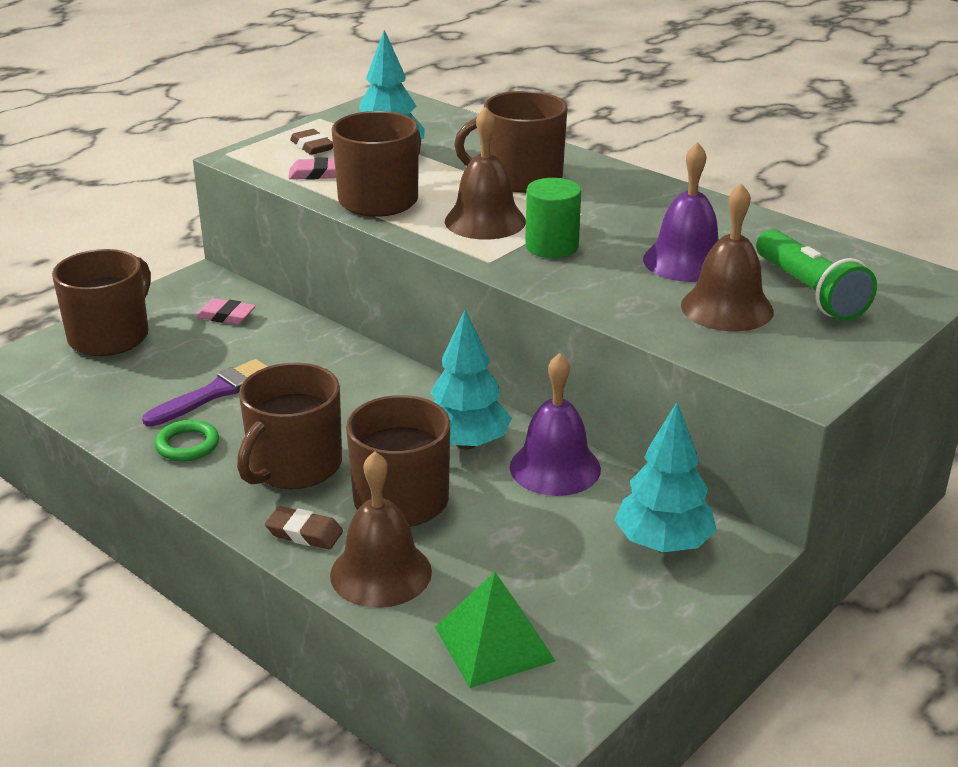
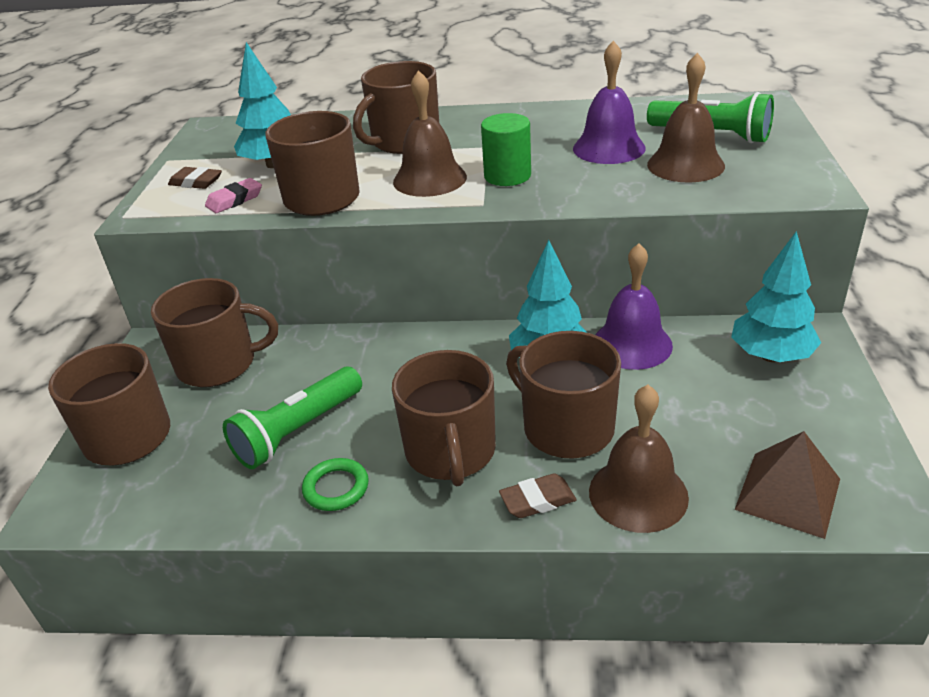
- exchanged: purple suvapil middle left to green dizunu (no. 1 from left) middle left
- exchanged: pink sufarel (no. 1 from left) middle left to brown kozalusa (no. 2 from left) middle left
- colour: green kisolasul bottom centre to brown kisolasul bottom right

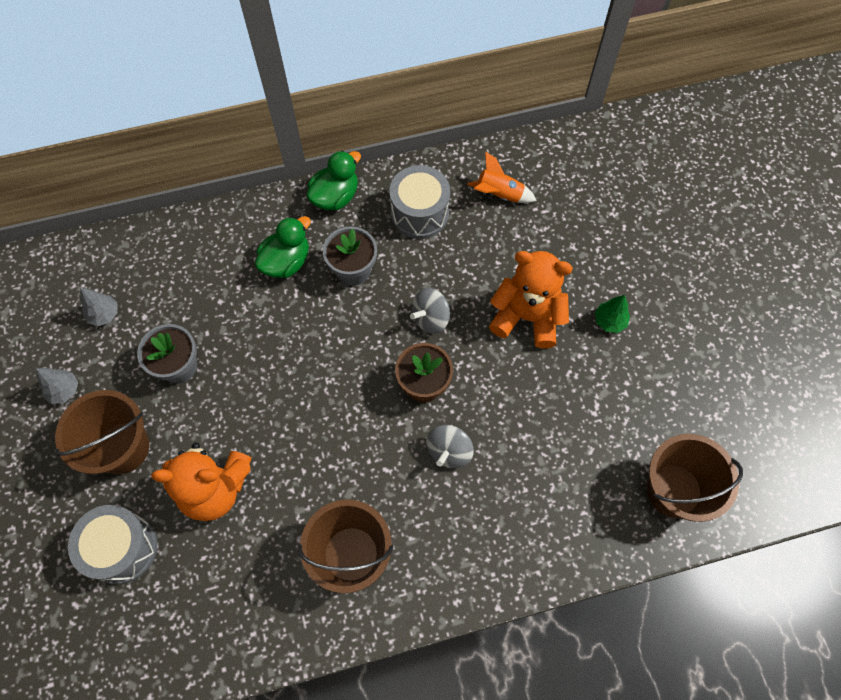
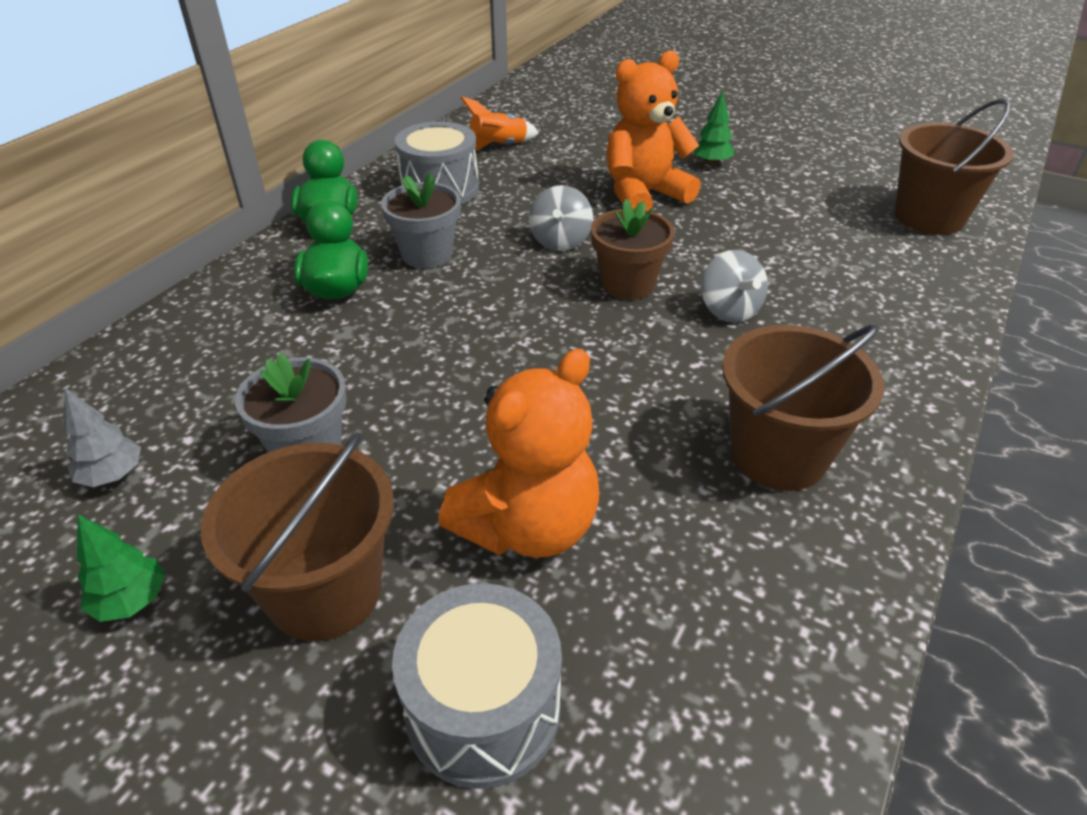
- colour: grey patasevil (no. 1 from left) middle left to green patasevil (no. 1 from left) bottom left

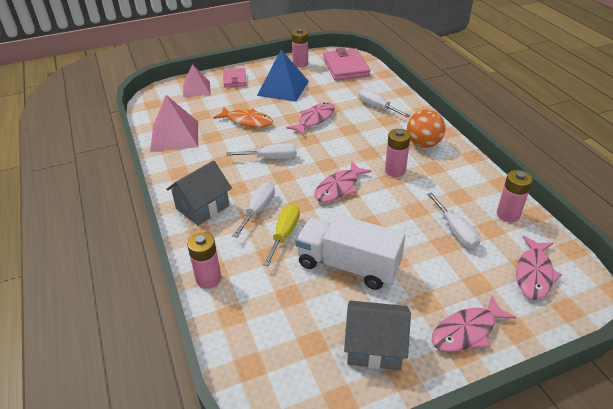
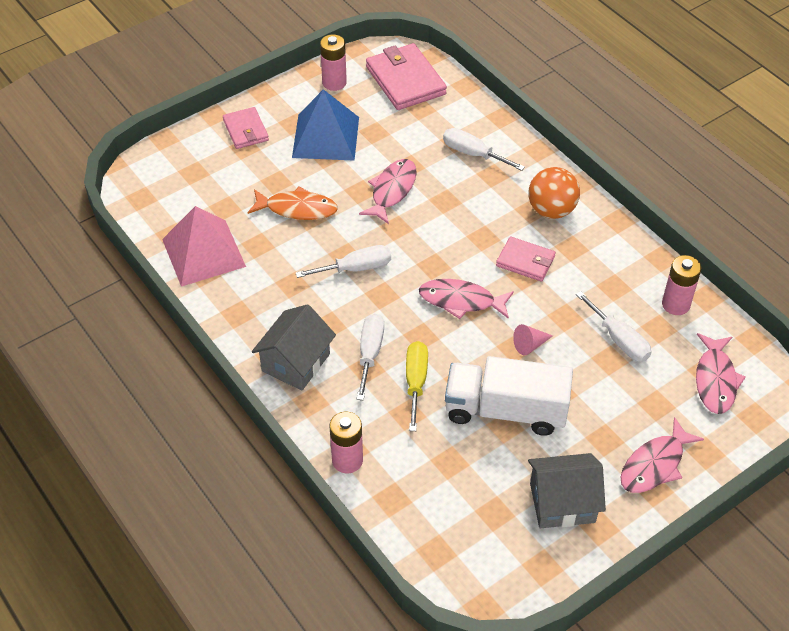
- missing: pink kisolasul (no. 2 from left) top left
- appeared: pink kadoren middle right
- exchanged: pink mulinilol (no. 3 from left) centre to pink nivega (no. 3 from left) middle right
- spun: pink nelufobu (no. 2 from left) centre = centre 75 degrees clockwise

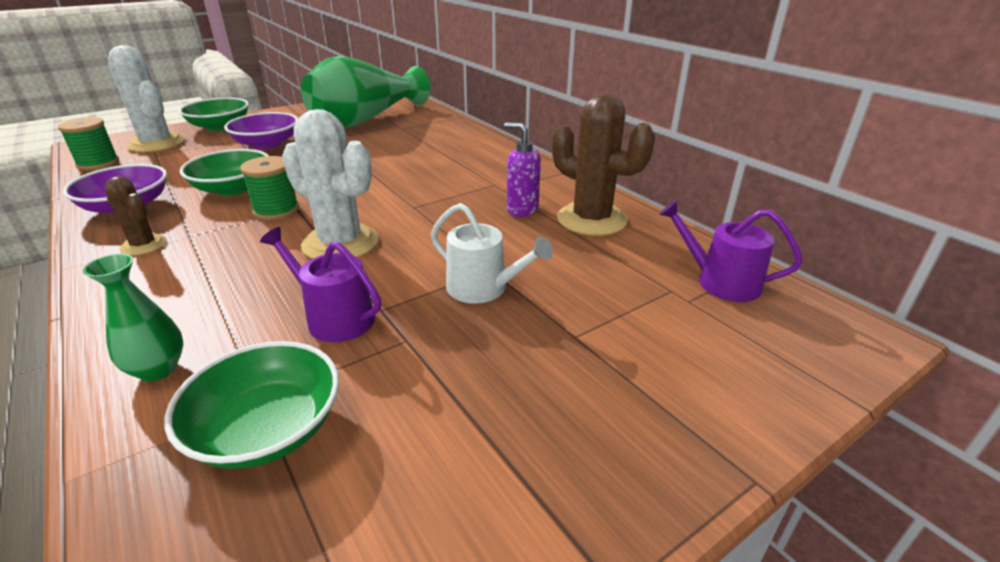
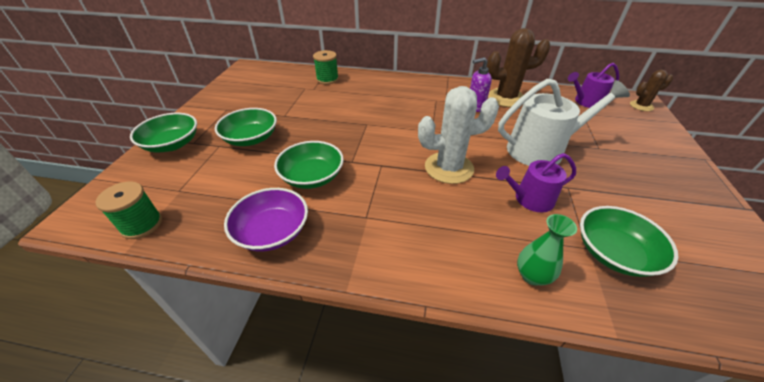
- missing: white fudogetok (no. 1 from left) top left
- missing: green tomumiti (no. 2 from left) top centre
- relocated: brown fudogetok (no. 1 from left in the first image) middle left to brown fudogetok (no. 2 from left) top right
- relocated: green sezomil (no. 2 from left) middle left to top centre
- colour: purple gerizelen (no. 2 from left) top left to green gerizelen (no. 2 from left) top left
- size: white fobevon centre = top right x1.64

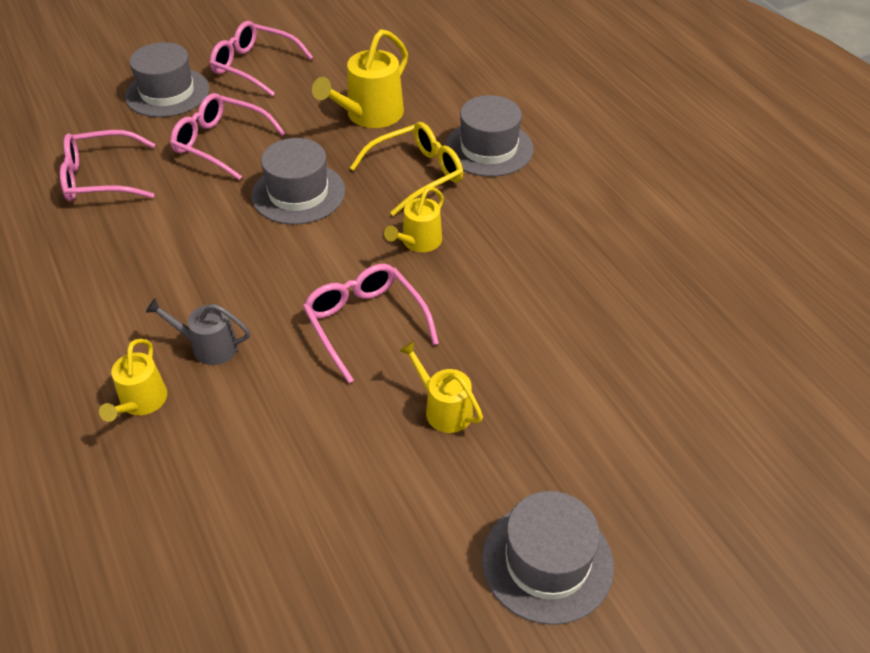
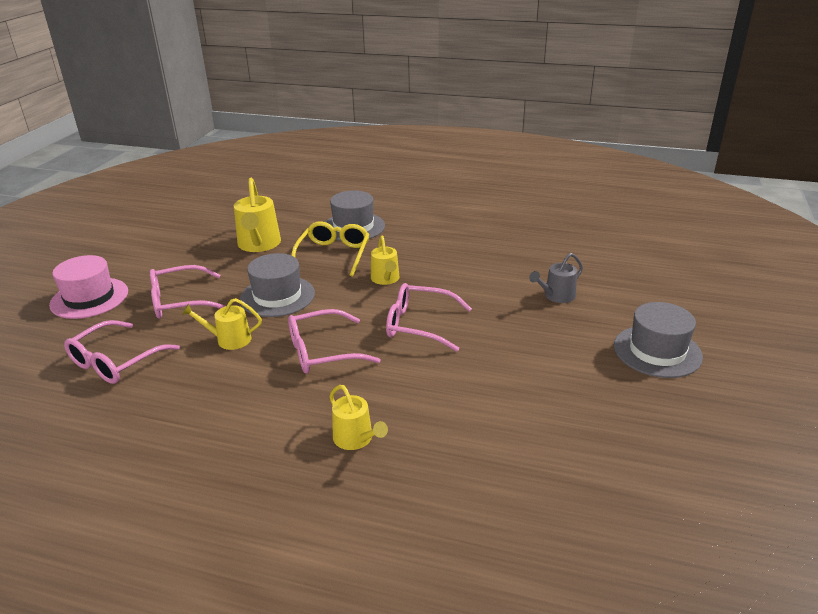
- relocated: grey fobevon middle left to middle right
- relocated: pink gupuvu (no. 3 from left) top left to centre
- relocated: yellow fobevon (no. 4 from left in the first image) centre to yellow fobevon (no. 1 from left) middle left
- colour: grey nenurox (no. 1 from left) top left to pink nenurox middle left

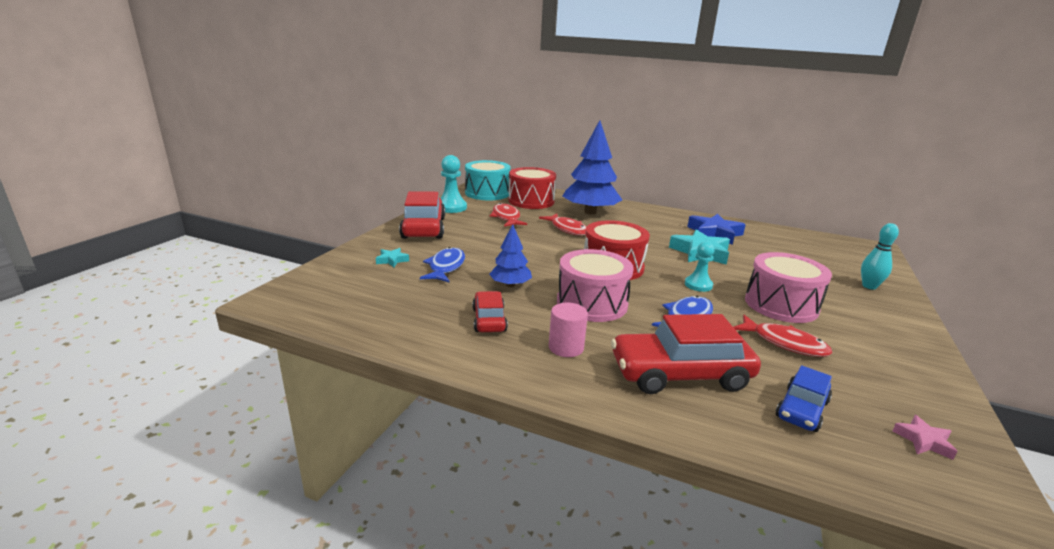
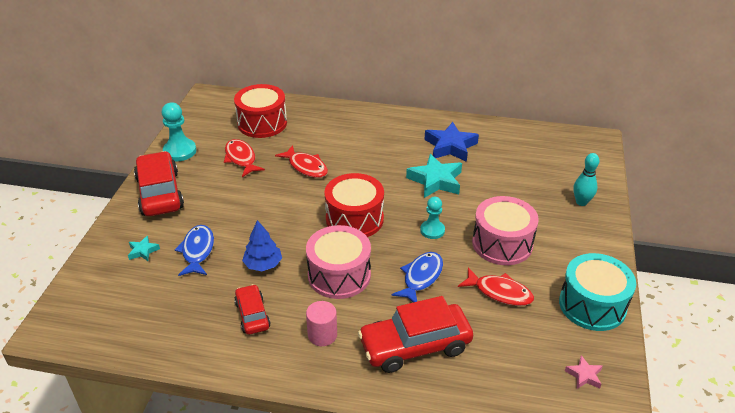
- missing: blue patasevil (no. 2 from left) top centre
- missing: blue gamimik bottom right
- relocated: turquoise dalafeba top centre to bottom right

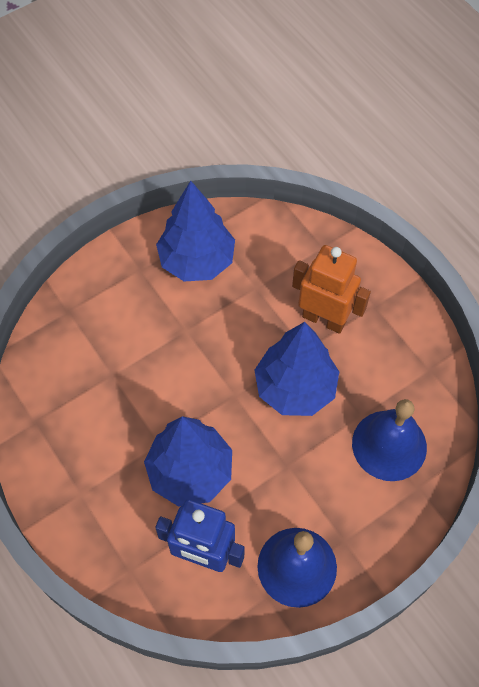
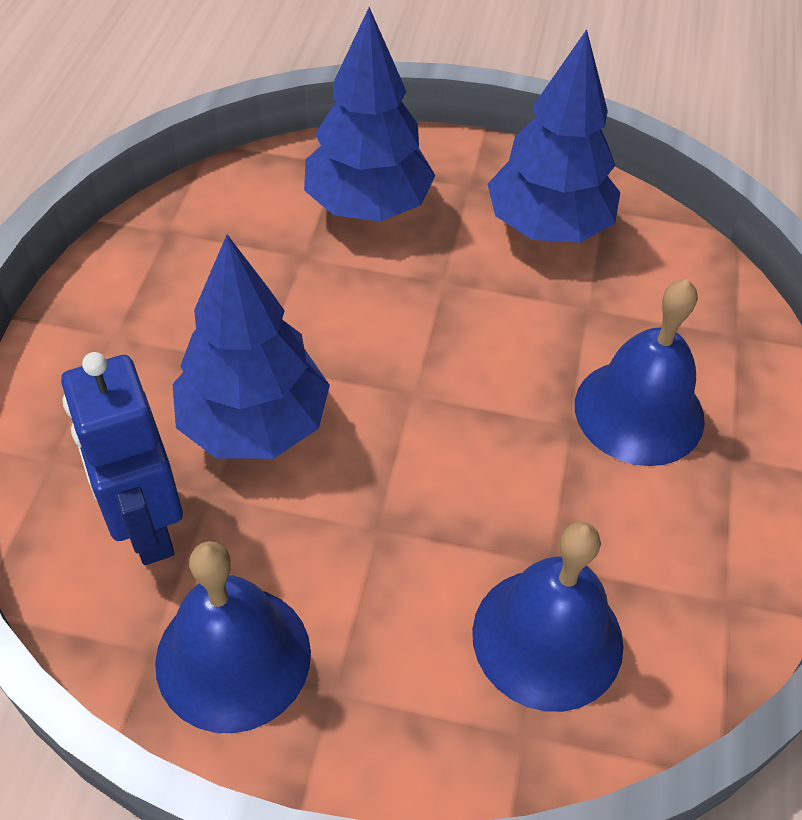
- relocated: blue patasevil (no. 3 from left in the first image) centre to blue patasevil (no. 2 from left) top centre
- exchanged: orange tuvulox middle right to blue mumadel (no. 3 from left) middle right

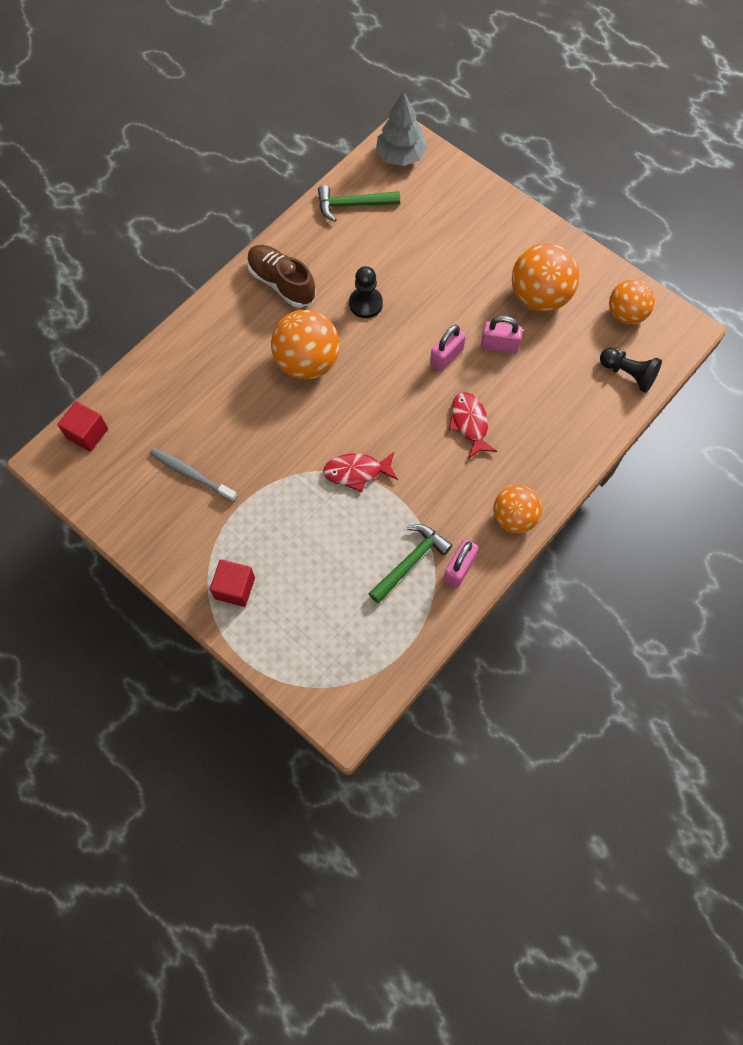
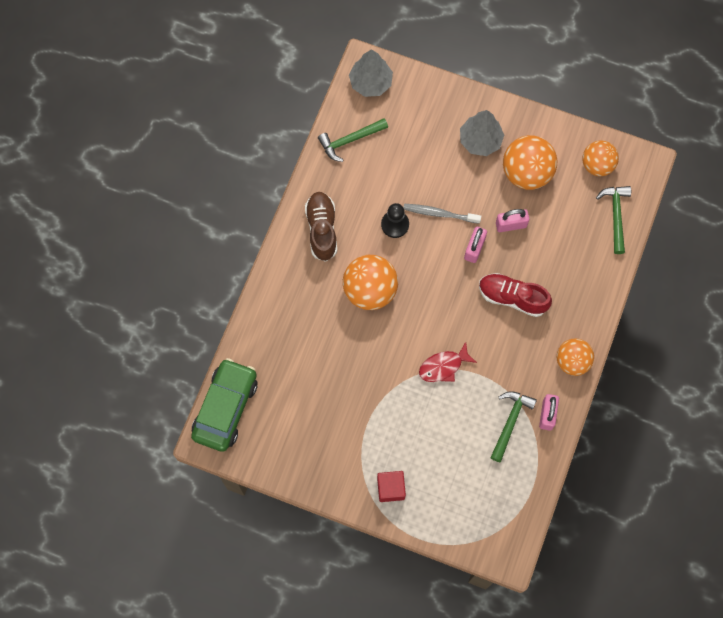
- appeared: grey patasevil (no. 2 from left) top right
- relocated: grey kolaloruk middle left to centre
- exchanged: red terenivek (no. 1 from left) middle left to green gamimik middle left
- exchanged: red nelufobu (no. 2 from left) centre to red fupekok middle right
- exchanged: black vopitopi (no. 2 from left) middle right to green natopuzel (no. 3 from left) middle right
- spun: brown fupekok top centre = centre 60 degrees clockwise

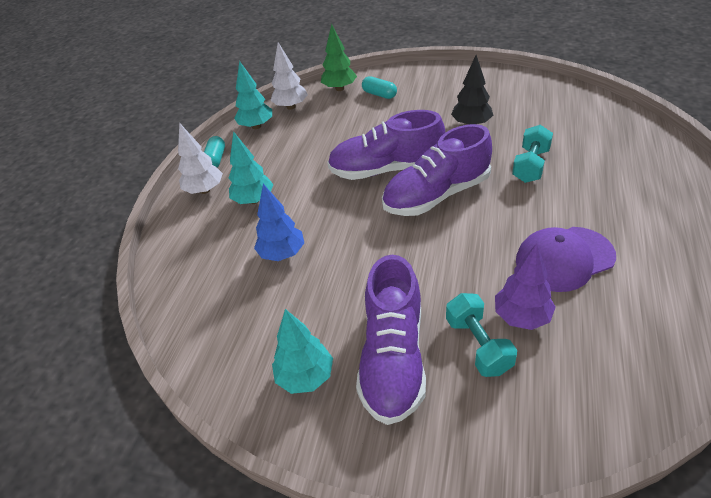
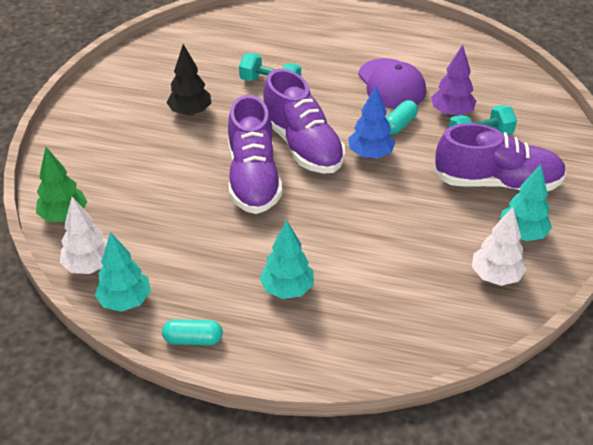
- relocated: white patasevil (no. 1 from left in the first image) top left to white patasevil (no. 2 from left) middle right
- relocated: blue patasevil centre to top centre
- relocated: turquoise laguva (no. 2 from left) top centre to top right

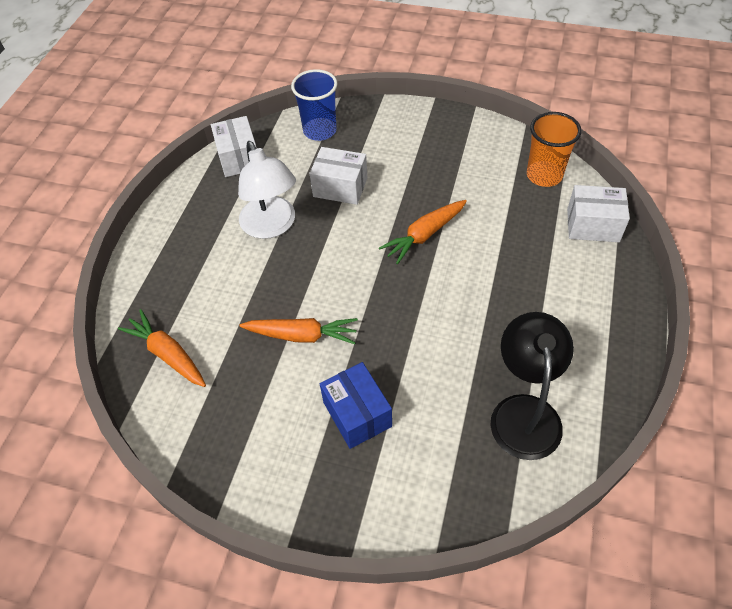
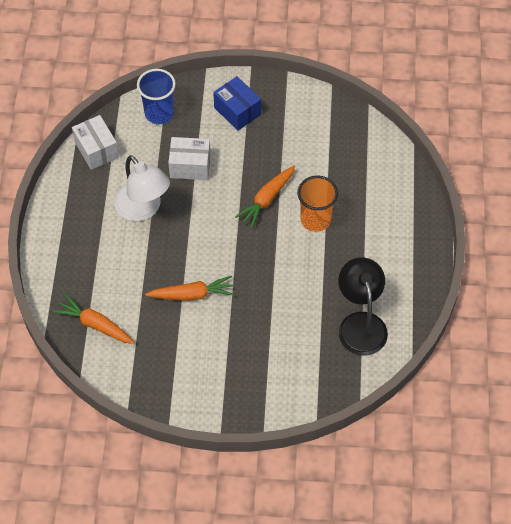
- missing: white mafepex (no. 3 from left) middle right
- relocated: blue mafepex centre to top centre
- relocated: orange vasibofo top right to centre

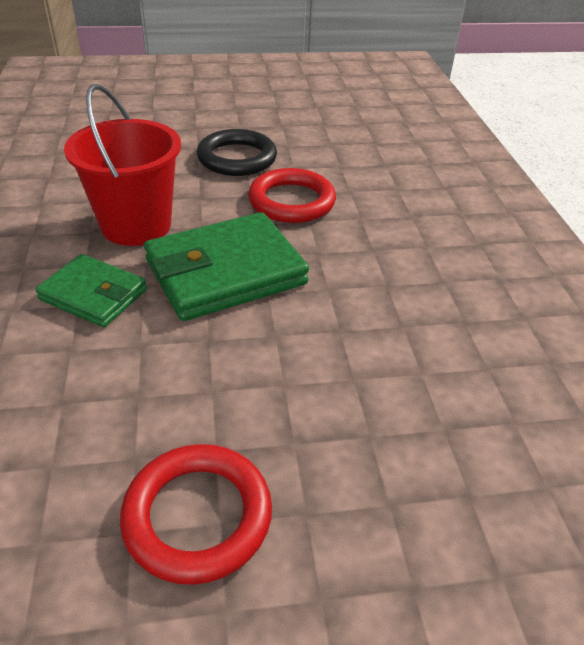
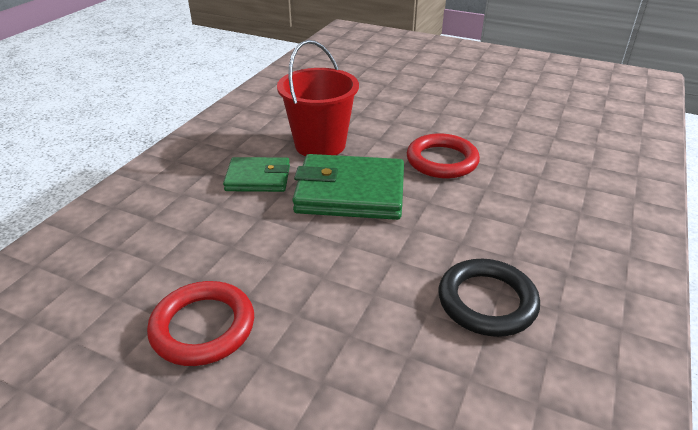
- relocated: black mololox top centre to bottom right
- spun: green nivega (no. 1 from left) middle left = centre 60 degrees counterclockwise

